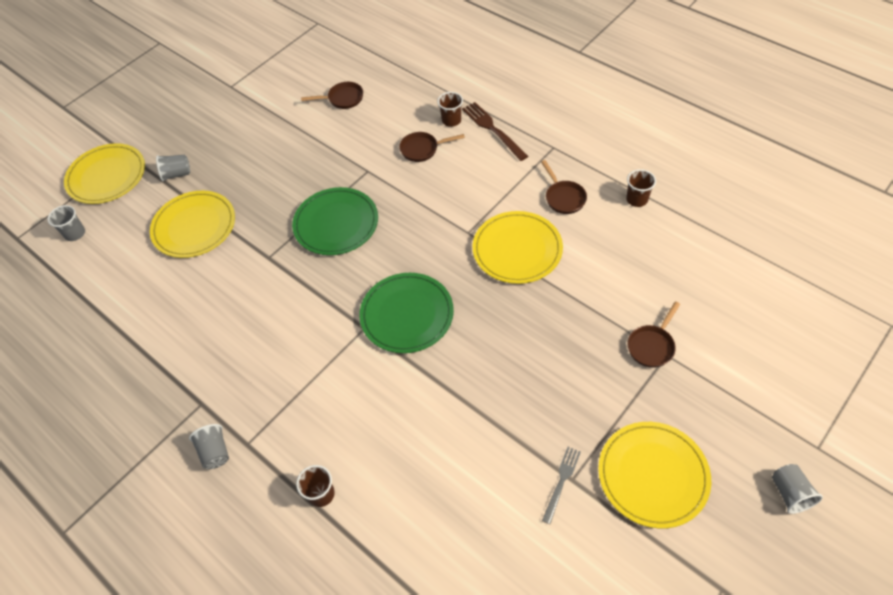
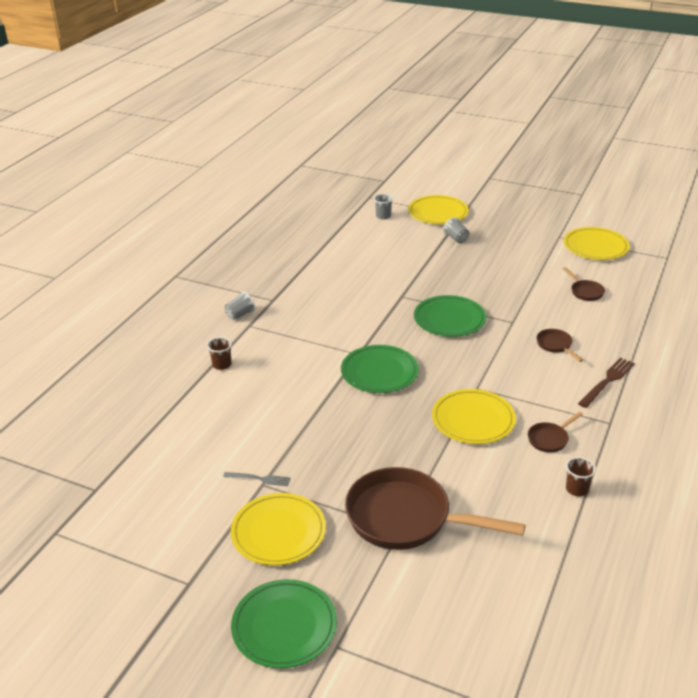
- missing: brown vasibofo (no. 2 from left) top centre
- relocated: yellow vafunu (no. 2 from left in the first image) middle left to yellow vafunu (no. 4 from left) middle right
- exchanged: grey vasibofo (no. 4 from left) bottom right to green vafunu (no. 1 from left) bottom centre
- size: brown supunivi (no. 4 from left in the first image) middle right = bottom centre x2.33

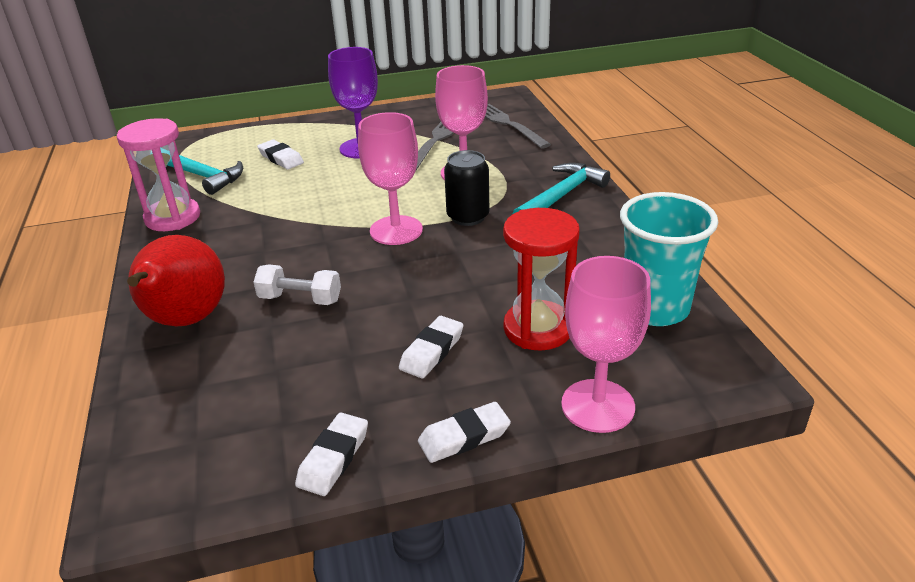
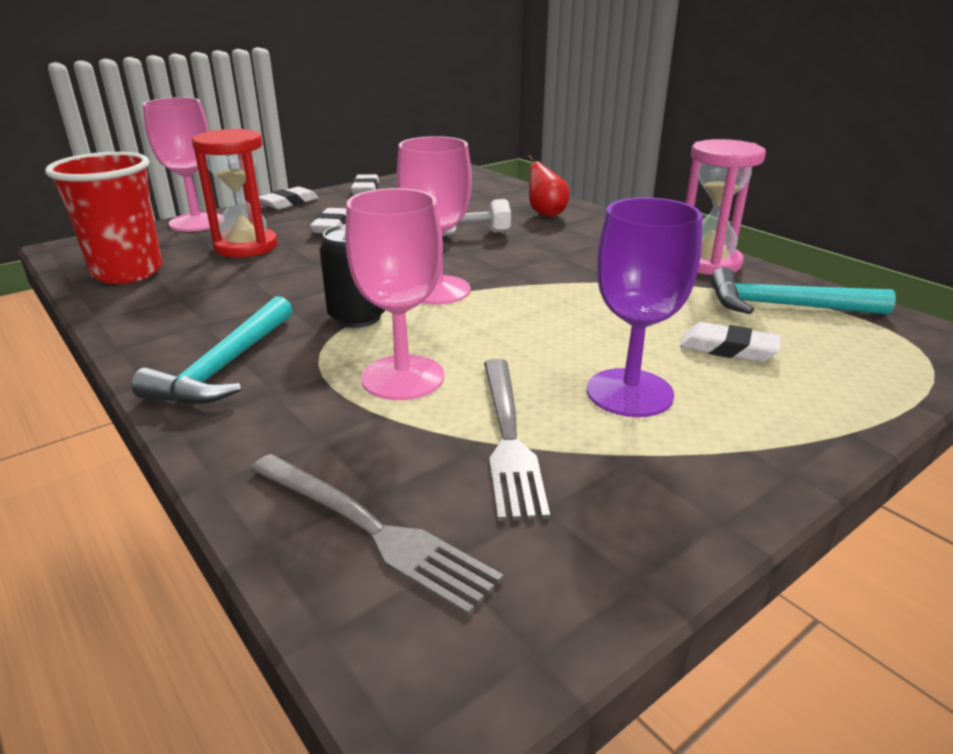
- colour: turquoise vasibofo middle right to red vasibofo top left
- size: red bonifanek middle left = top centre x0.55

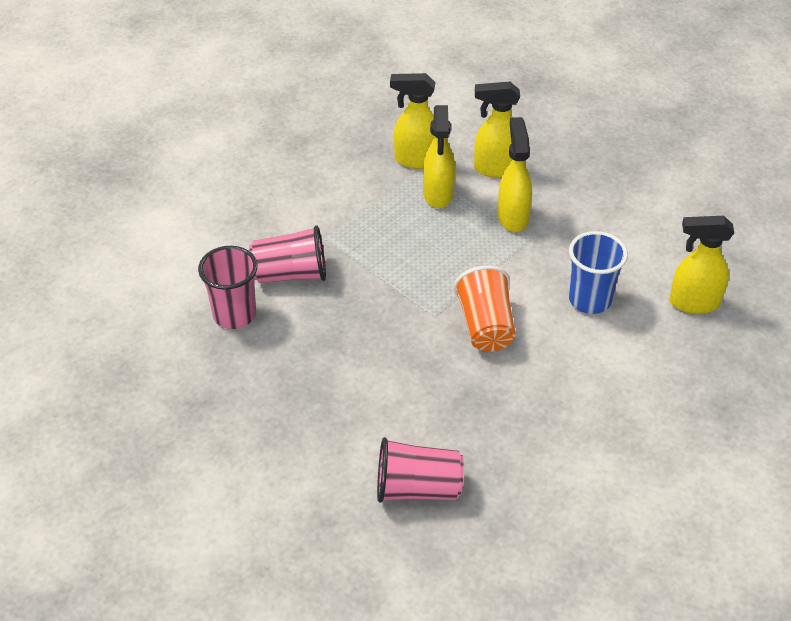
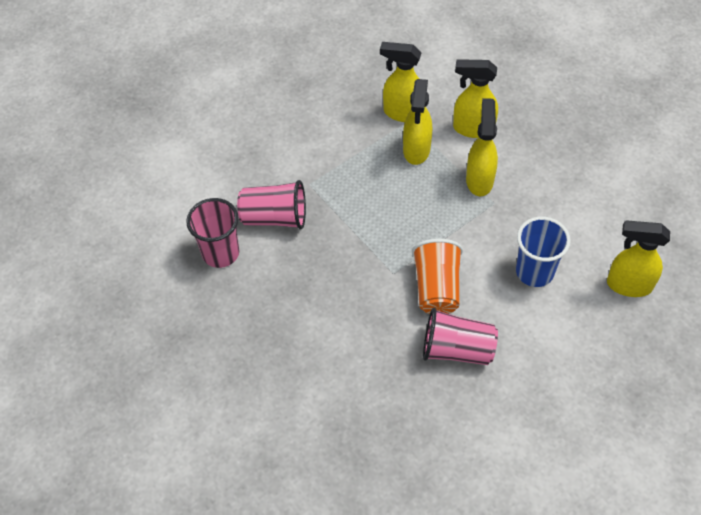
- relocated: pink vasibofo (no. 3 from left) bottom centre to centre

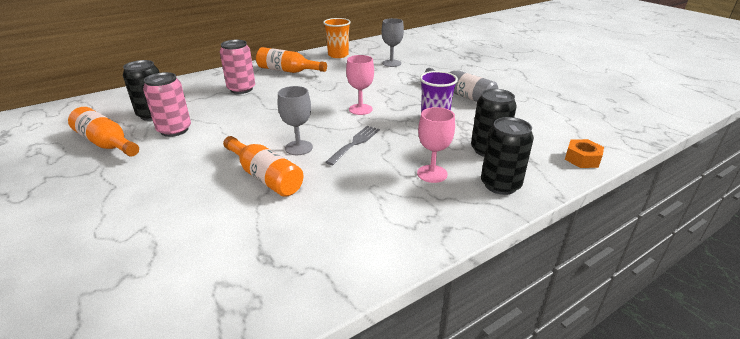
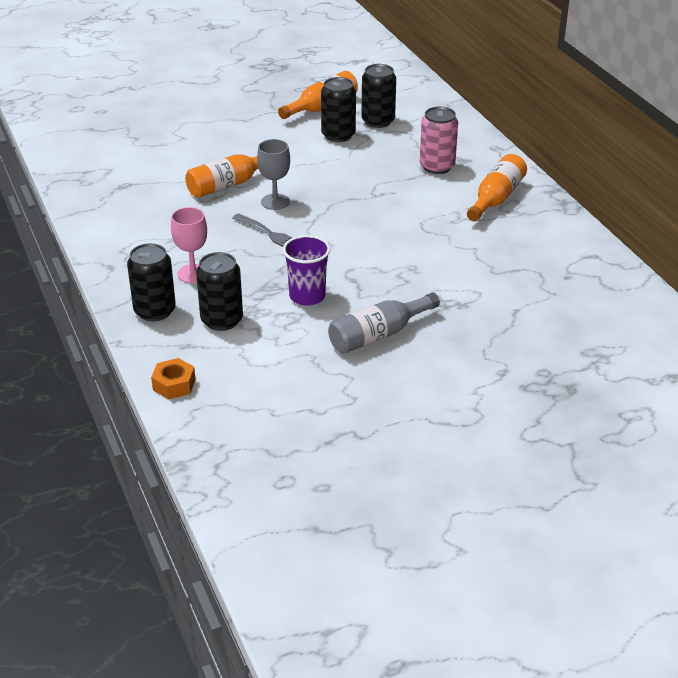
- missing: orange vasibofo top centre
- missing: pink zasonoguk (no. 1 from left) top centre
- missing: grey zasonoguk (no. 2 from left) top centre
- colour: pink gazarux (no. 1 from left) top left to black gazarux (no. 3 from left) top centre

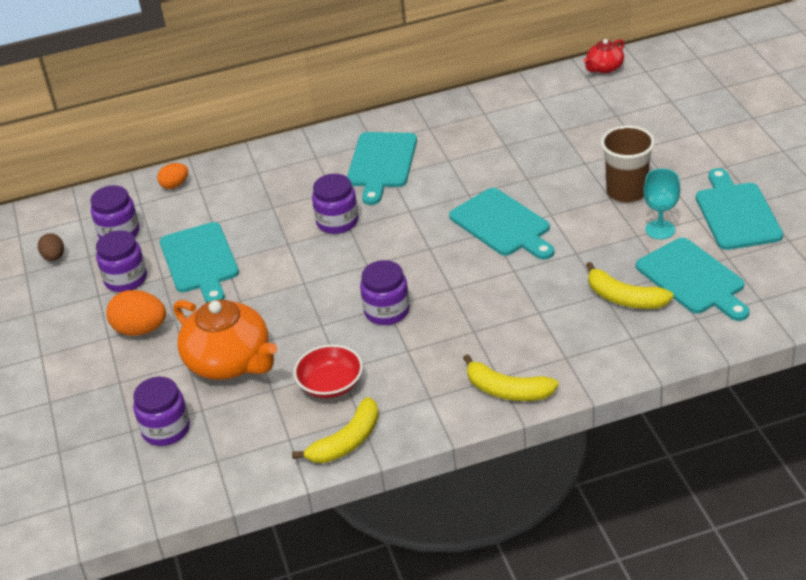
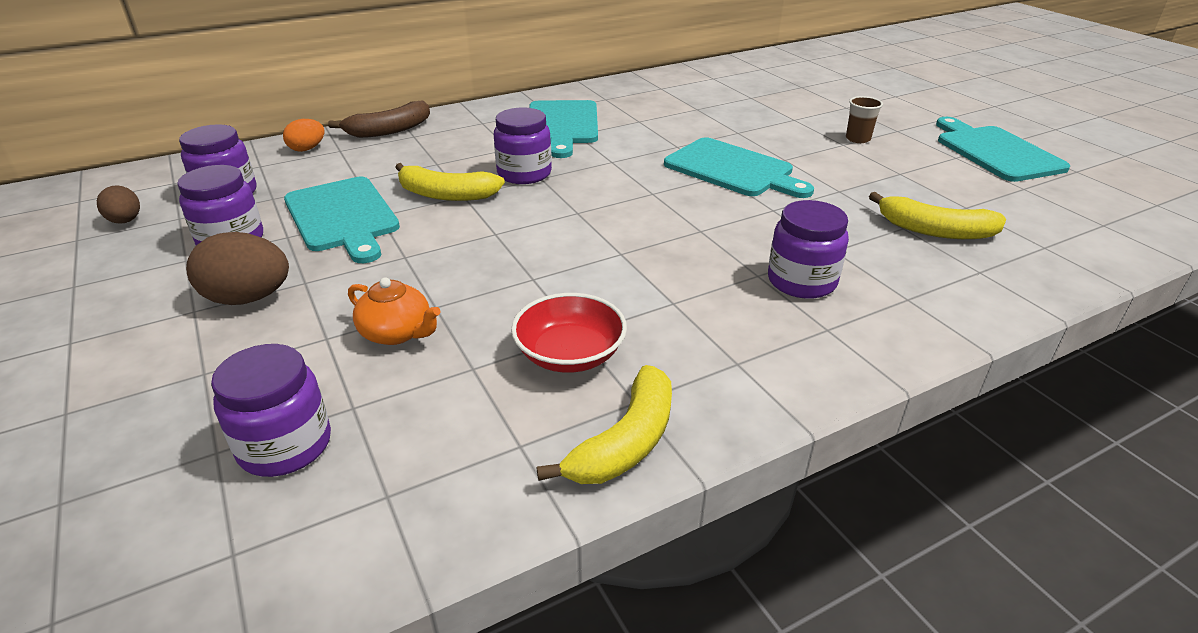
- missing: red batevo top right
- missing: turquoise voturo (no. 4 from left) middle right
- missing: turquoise zasonoguk middle right
- appeared: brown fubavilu top left
- relocated: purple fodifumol (no. 5 from left) centre to middle right
- relocated: yellow fubavilu (no. 2 from left in the first image) centre to yellow fubavilu (no. 1 from left) top centre
- colour: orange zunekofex (no. 1 from left) middle left to brown zunekofex (no. 2 from left) middle left
- size: orange batevo middle left = middle left x0.51
- size: brown vasibofo top right = top right x0.52

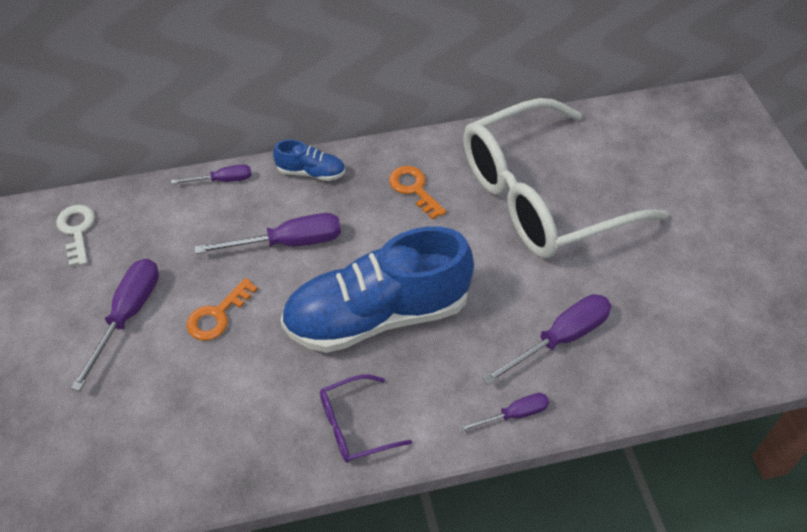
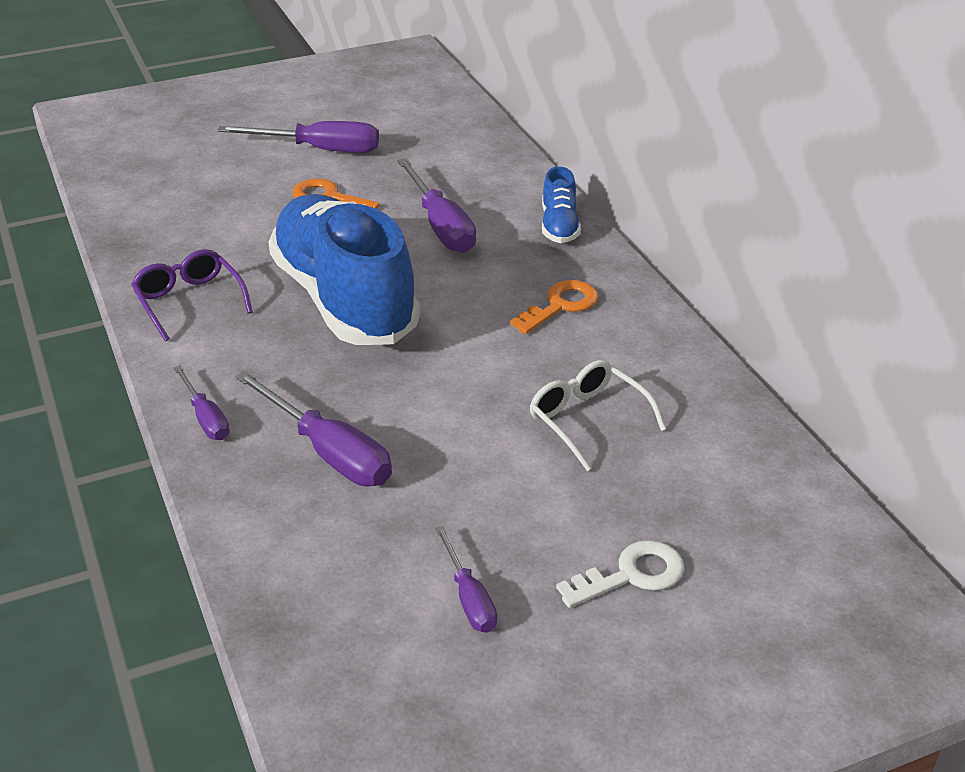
- relocated: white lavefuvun middle left to bottom centre
- relocated: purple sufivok (no. 2 from left in the first image) top left to purple sufivok (no. 5 from left) bottom centre
- size: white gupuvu middle right = centre x0.40

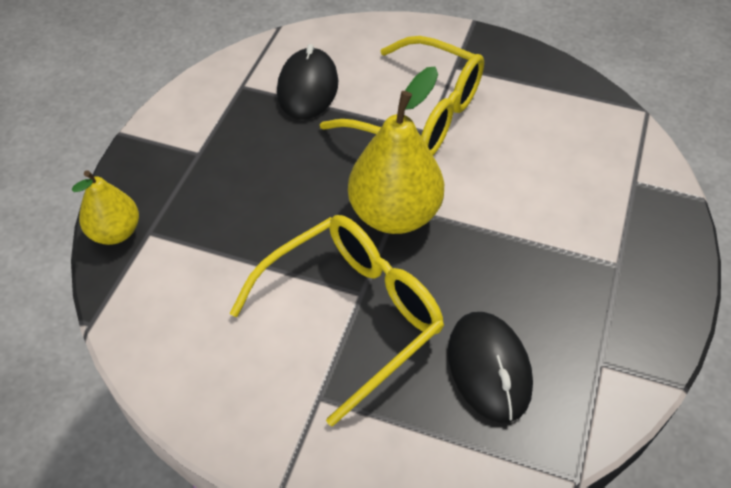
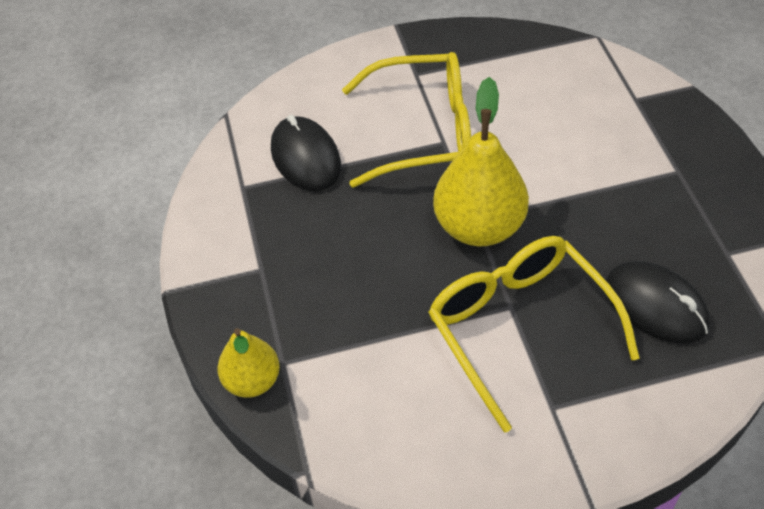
- spun: yellow gupuvu (no. 1 from left in the first image) centre = middle right 45 degrees counterclockwise

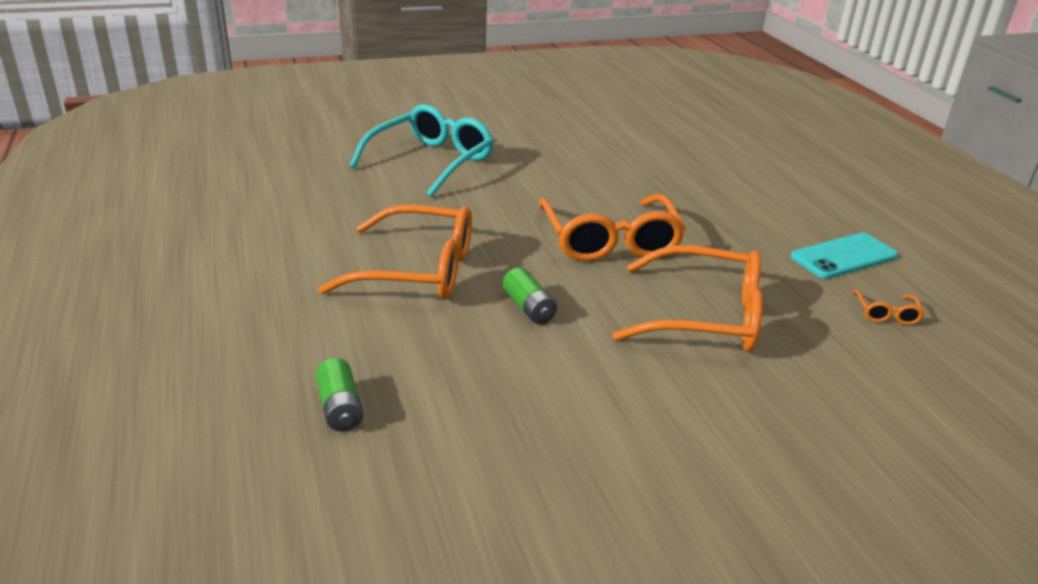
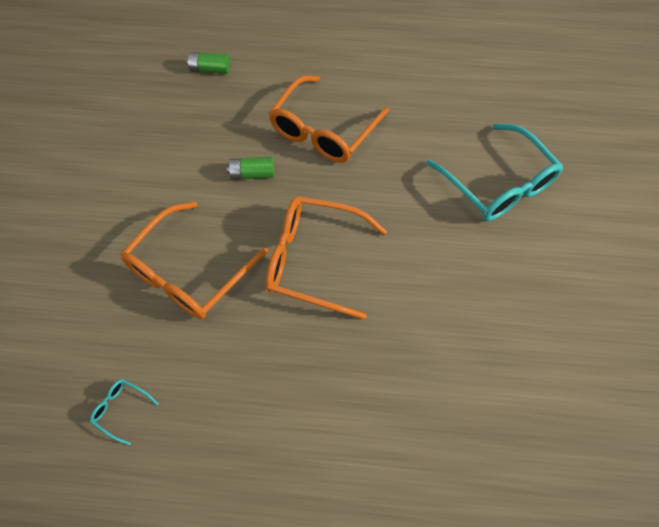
- missing: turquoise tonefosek middle right
- colour: orange gupuvu (no. 4 from left) middle right to turquoise gupuvu (no. 1 from left) bottom left

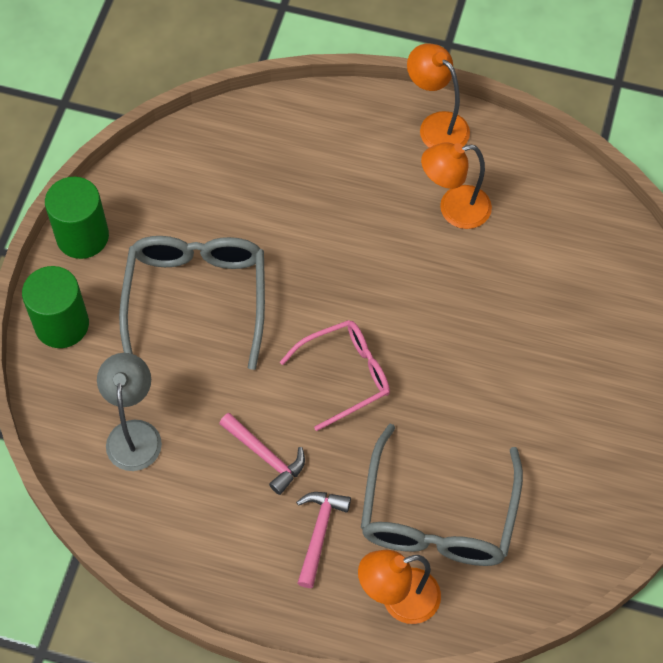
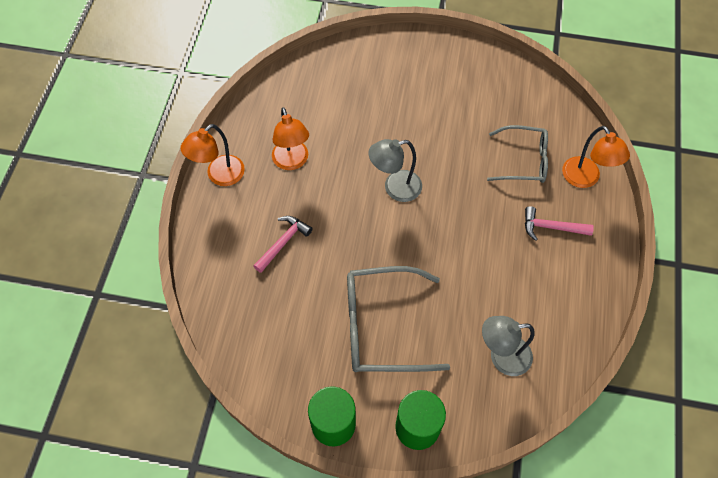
- missing: pink gupuvu centre
- appeared: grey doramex (no. 1 from left) centre
- relocated: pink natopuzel (no. 1 from left) bottom centre to centre
- size: grey gupuvu (no. 2 from left) bottom right = top right x0.65

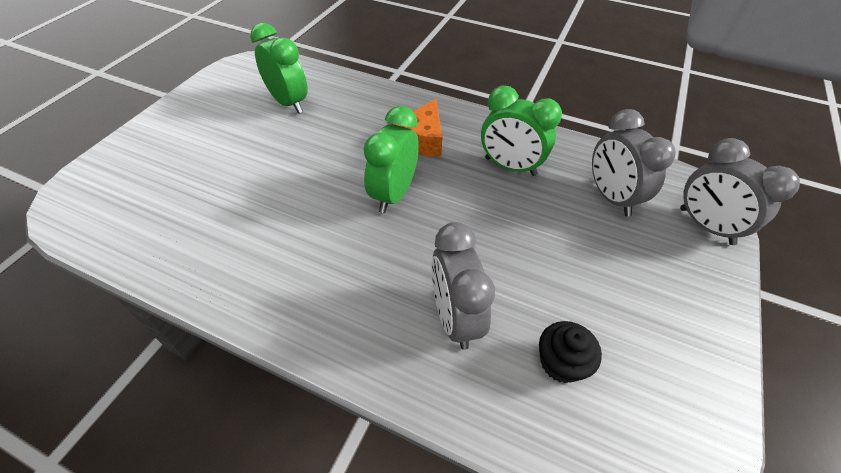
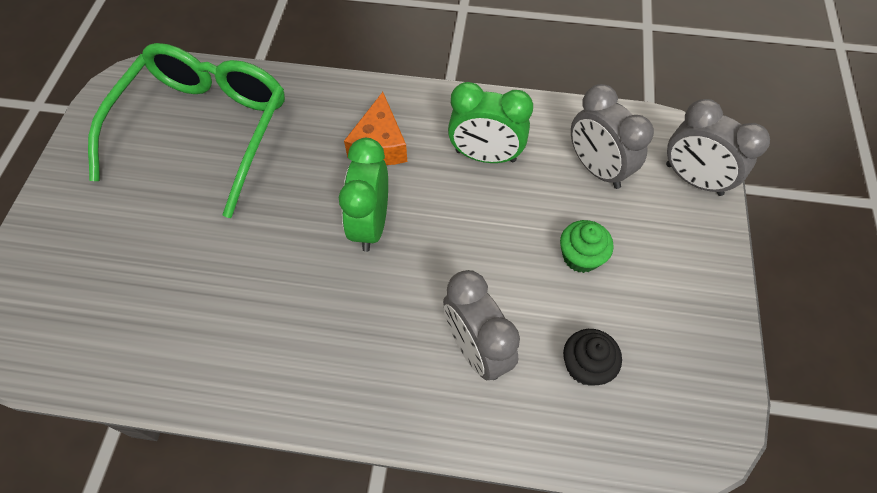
- appeared: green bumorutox middle right
- exchanged: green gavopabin (no. 1 from left) top left to green gupuvu top left

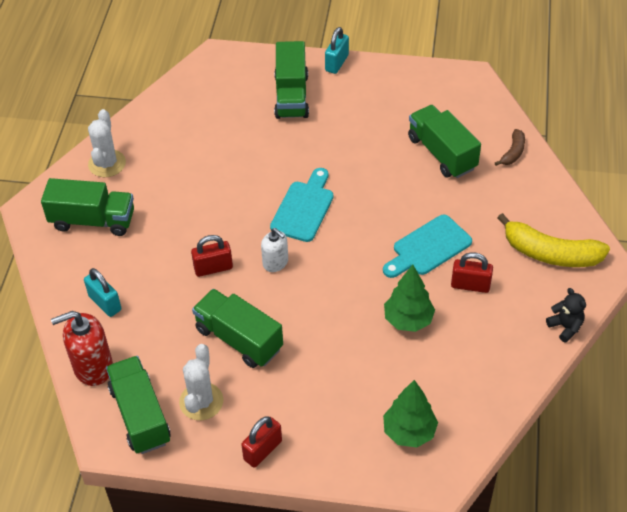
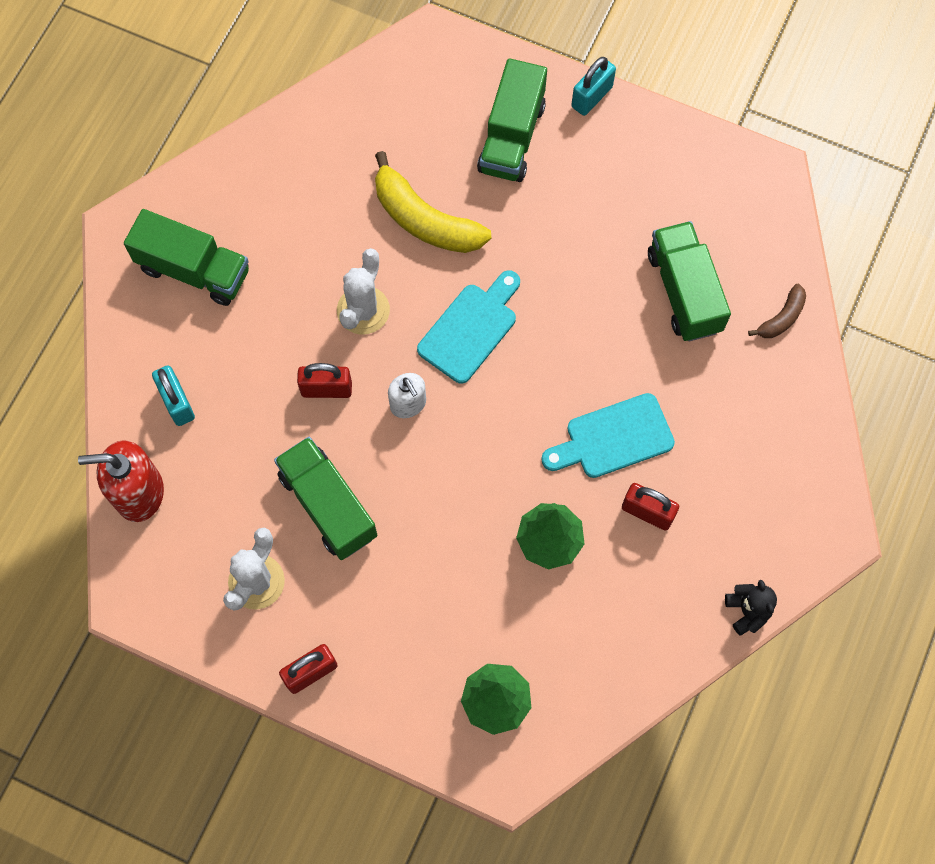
- missing: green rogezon (no. 2 from left) bottom left
- relocated: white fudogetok (no. 1 from left in the first image) top left to white fudogetok (no. 2 from left) centre
- relocated: yellow fubavilu middle right to top centre

